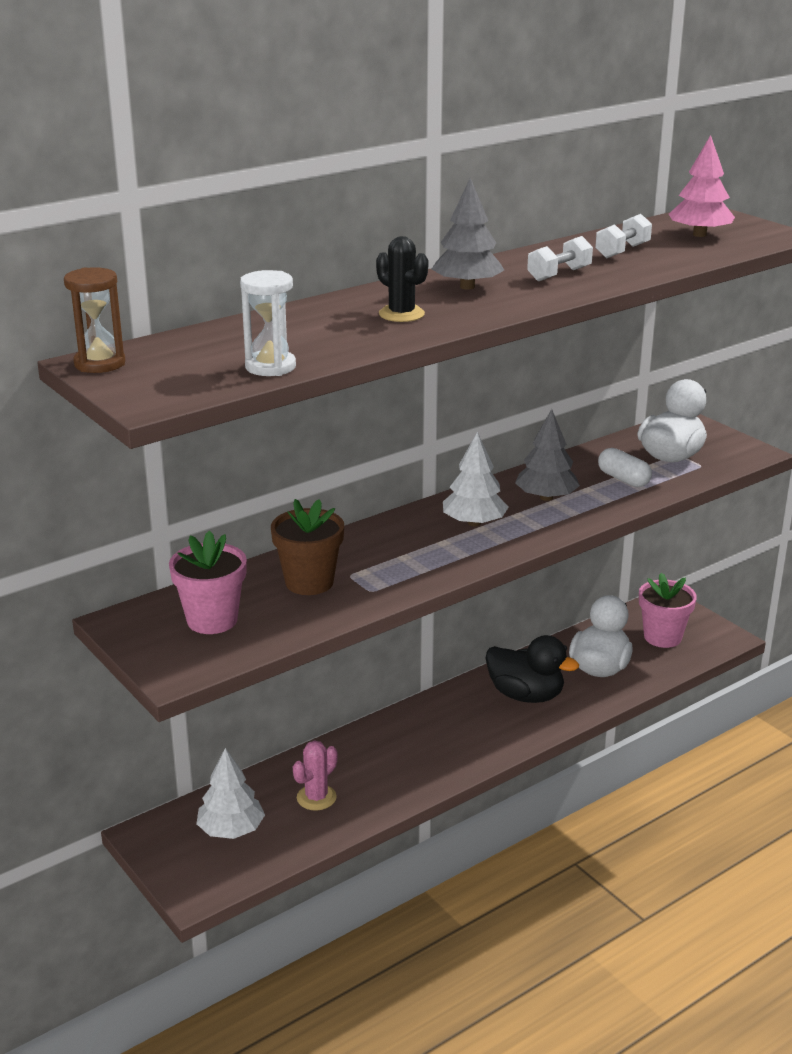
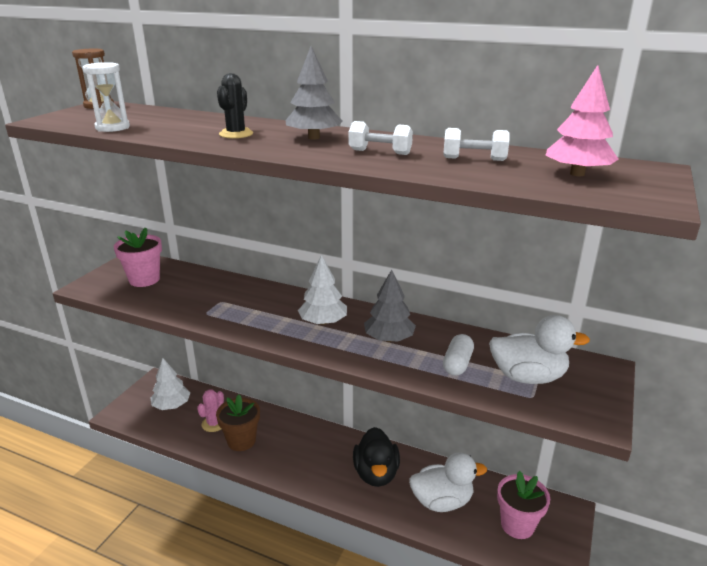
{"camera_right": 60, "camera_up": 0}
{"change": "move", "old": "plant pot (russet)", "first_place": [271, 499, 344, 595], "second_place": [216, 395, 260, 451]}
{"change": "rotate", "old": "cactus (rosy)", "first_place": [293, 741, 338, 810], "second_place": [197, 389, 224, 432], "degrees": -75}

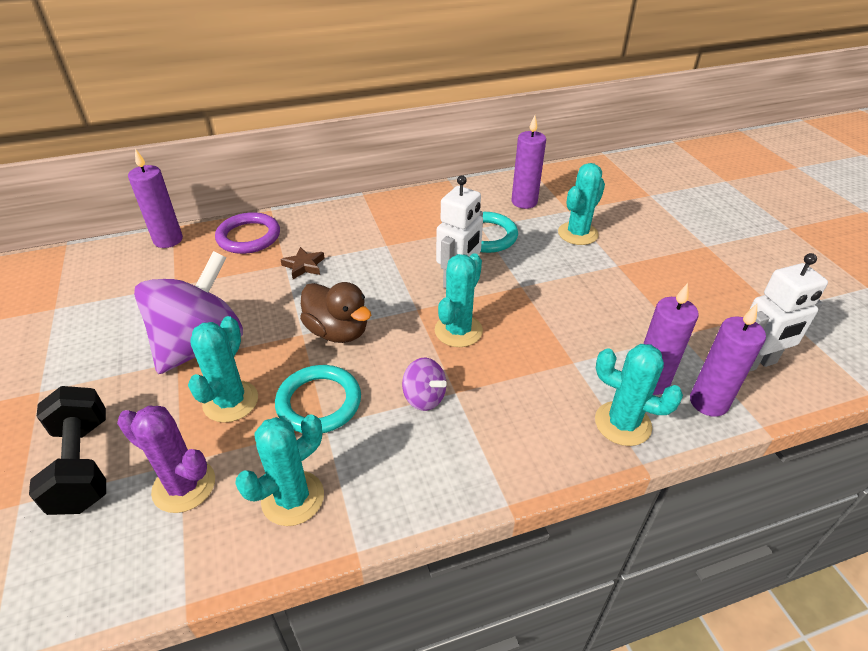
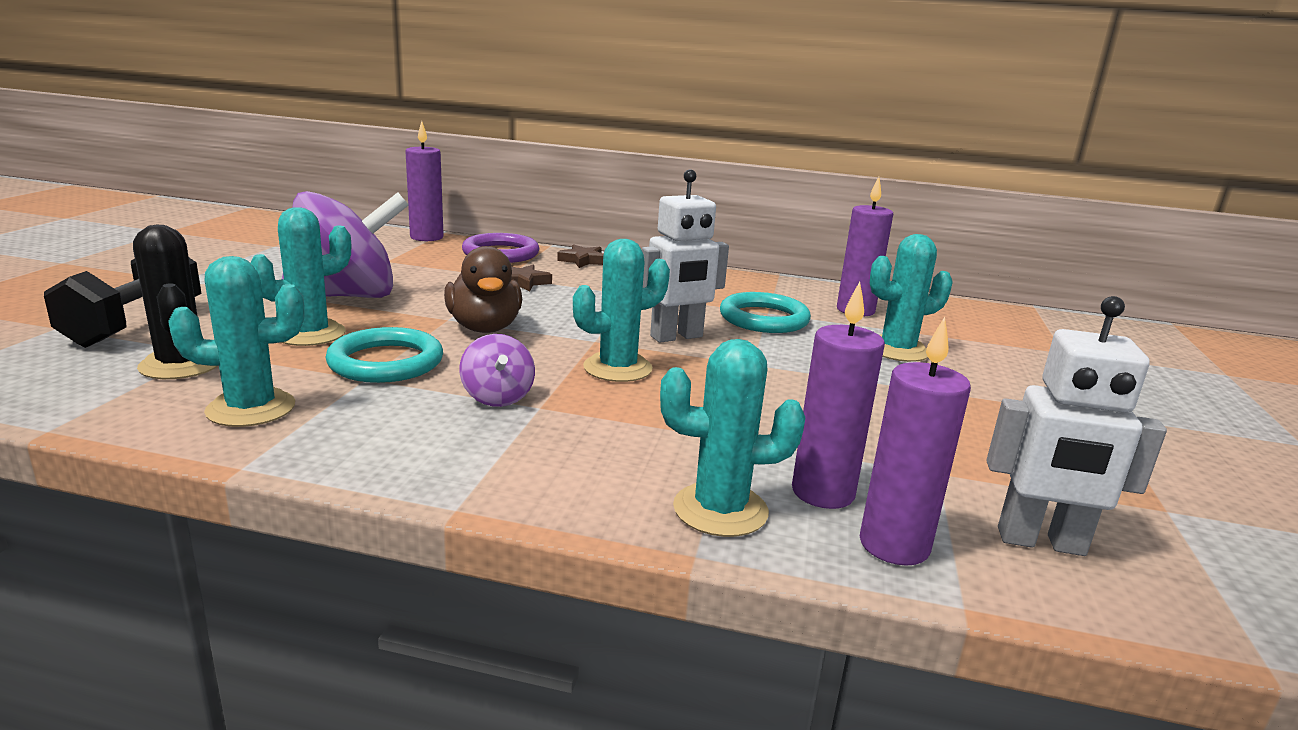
{"camera_right": 30, "camera_up": -20}
{"change": "insert", "new": "five-pointed star (russet)", "second_place": [557, 244, 604, 268]}
{"change": "recolor", "old": "cactus (violet)", "new": "cactus (black)", "first_place": [117, 405, 215, 513], "second_place": [133, 225, 218, 379]}
{"change": "rotate", "old": "cactus (teal)", "first_place": [595, 344, 683, 446], "second_place": [660, 339, 806, 537], "degrees": -60}

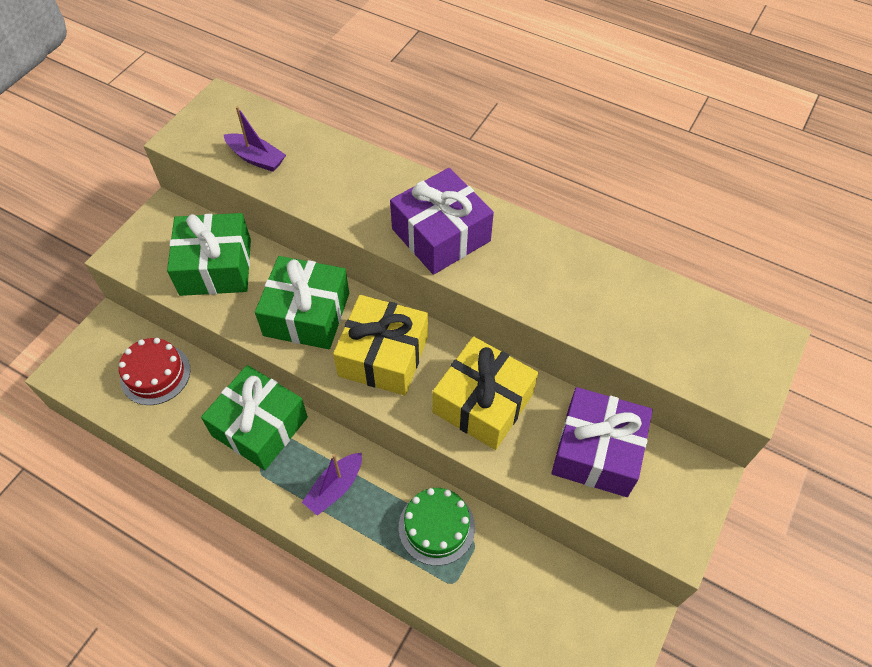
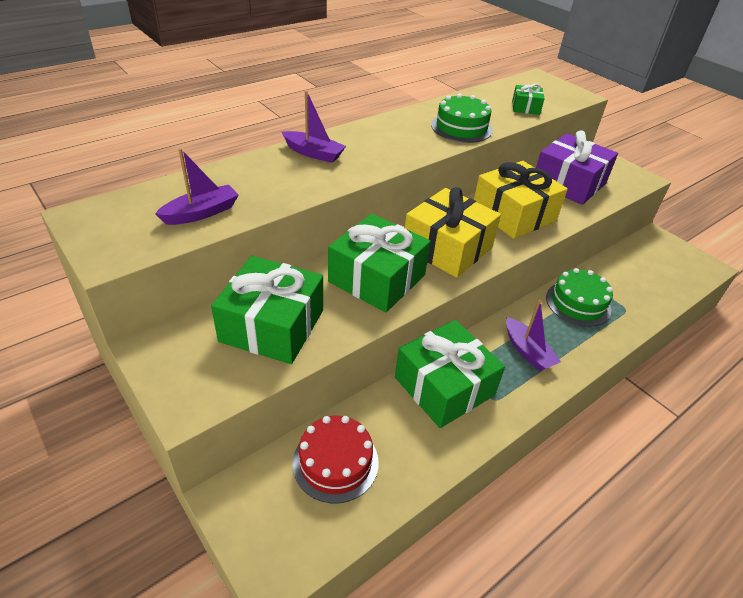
{"camera_right": -70, "camera_up": -15}
{"change": "delete", "old": "wrapped gift (violet)", "first_place": [390, 168, 494, 275]}
{"change": "insert", "new": "boat (violet)", "second_place": [282, 91, 346, 163]}
{"change": "insert", "new": "cake (emerald)", "second_place": [431, 93, 493, 143]}
{"change": "insert", "new": "wrapped gift (emerald)", "second_place": [512, 83, 545, 115]}

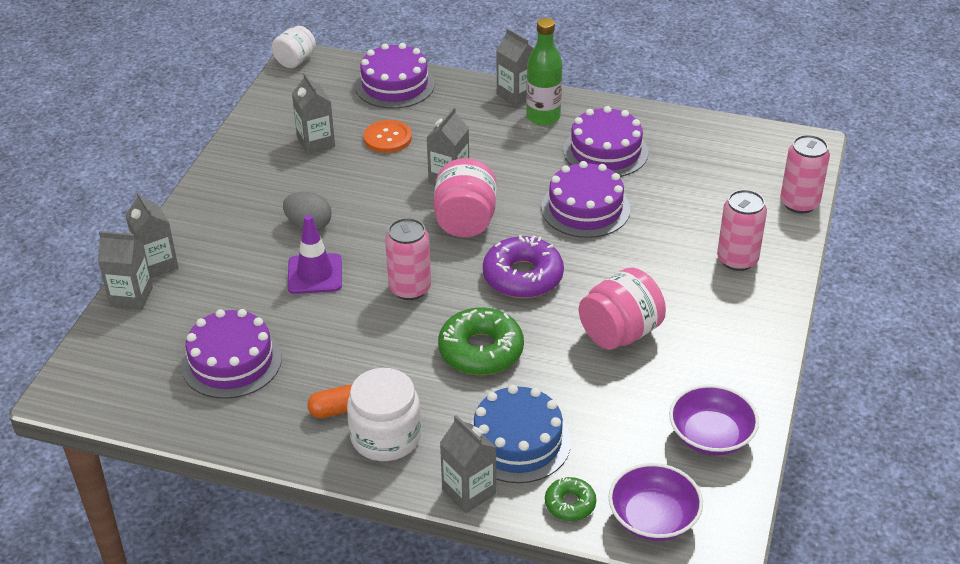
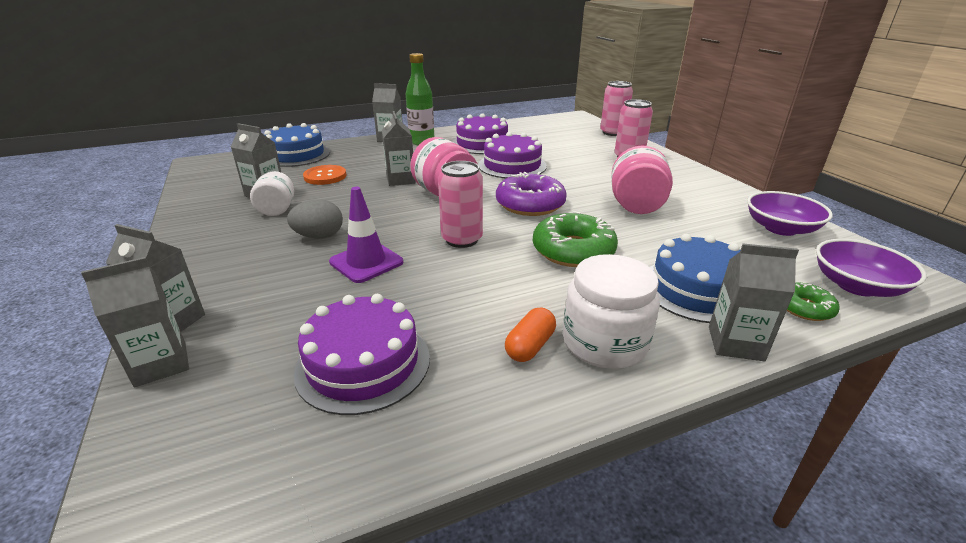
{"camera_right": -40, "camera_up": -10}
{"change": "move", "old": "jar (white)", "first_place": [272, 26, 316, 68], "second_place": [250, 171, 294, 216]}
{"change": "recolor", "old": "cake (violet)", "new": "cake (royal blue)", "first_place": [355, 43, 435, 108], "second_place": [264, 123, 330, 167]}

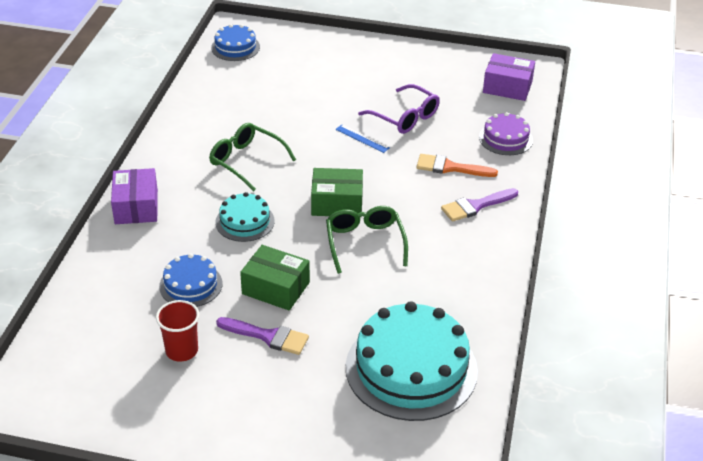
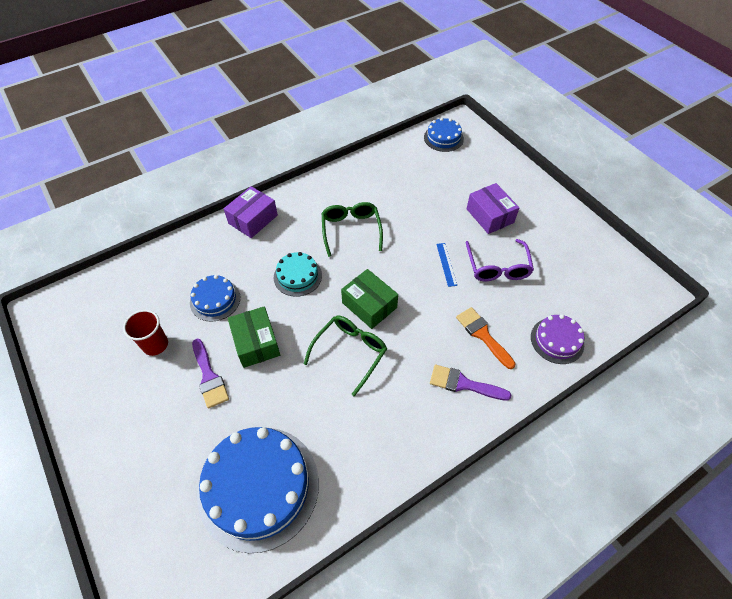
{"camera_right": 45, "camera_up": 15}
{"change": "move", "old": "box (violet)", "first_place": [483, 53, 535, 101], "second_place": [466, 183, 519, 234]}
{"change": "recolor", "old": "cake (teal)", "new": "cake (royal blue)", "first_place": [346, 301, 478, 421], "second_place": [197, 427, 319, 553]}

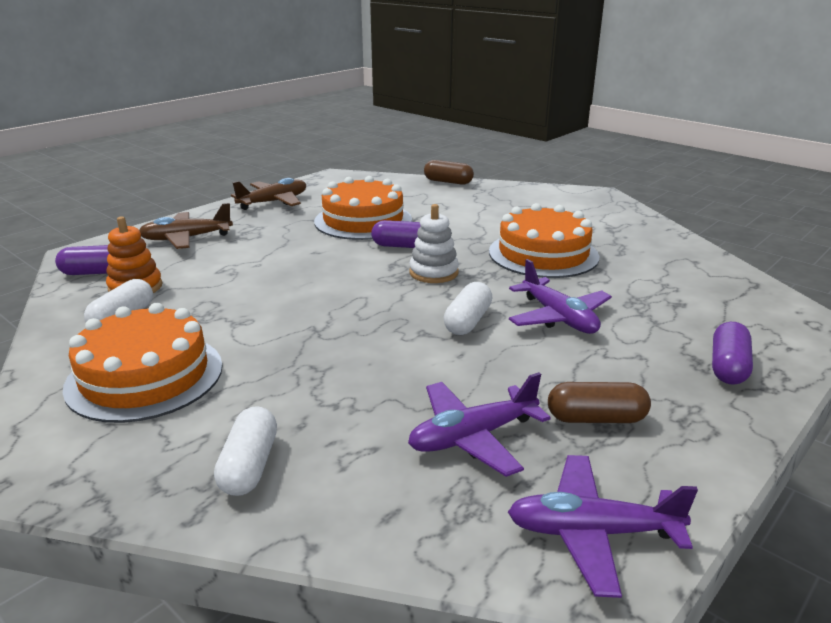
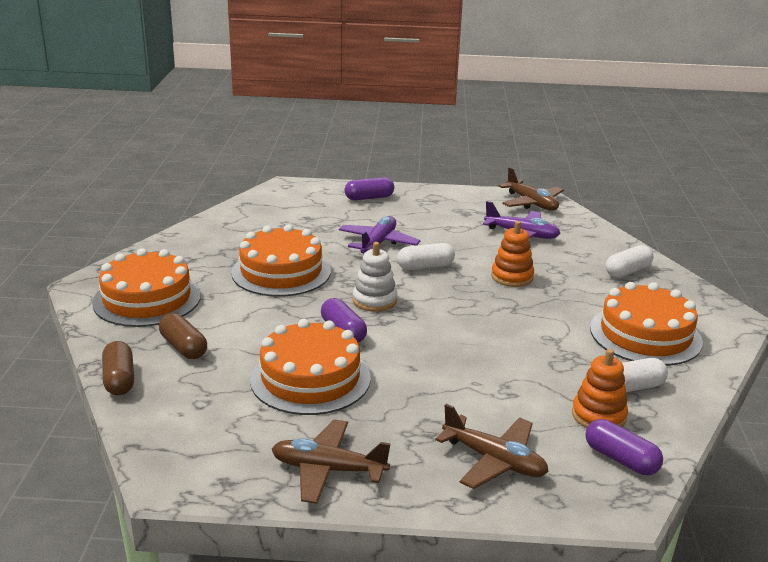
{"camera_right": -130, "camera_up": 0}
{"change": "insert", "new": "cake (orange)", "second_place": [92, 248, 201, 327]}
{"change": "insert", "new": "ring stacker (orange)", "second_place": [491, 221, 534, 287]}
{"change": "move", "old": "capsule (russet)", "first_place": [548, 382, 651, 423], "second_place": [159, 313, 207, 359]}
{"change": "recolor", "old": "plane (violet)", "new": "plane (russet)", "first_place": [508, 455, 698, 598], "second_place": [498, 167, 564, 211]}

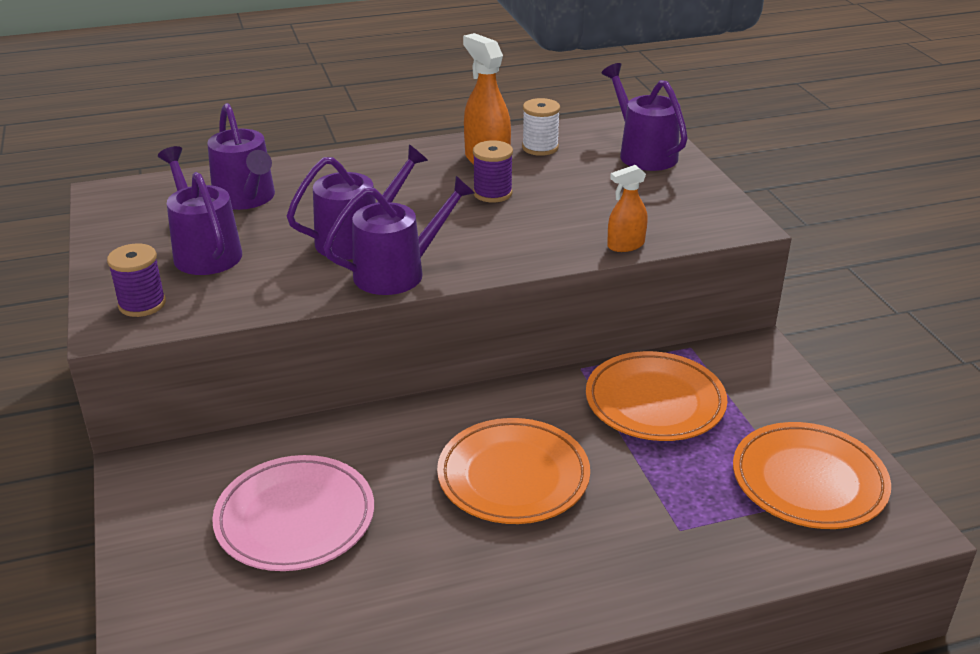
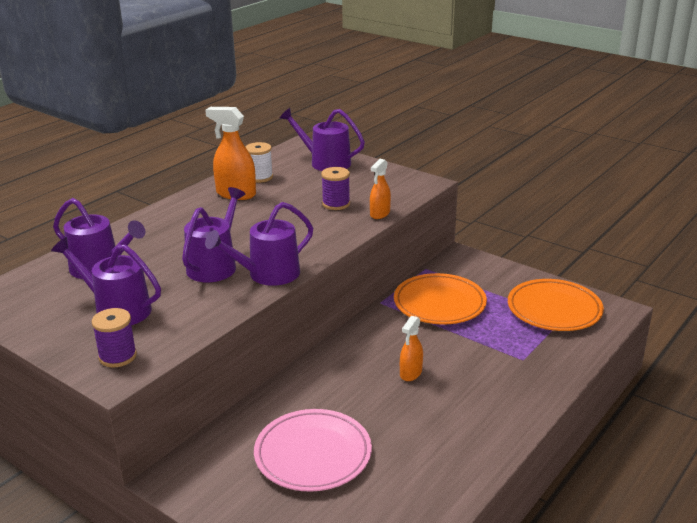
{"camera_right": -35, "camera_up": -5}
{"change": "move", "old": "reel of thread (violet)", "first_place": [473, 140, 513, 202], "second_place": [321, 167, 350, 210]}
{"change": "replace", "old": "plate (orange)", "new": "spray cleaner (orange)", "first_place": [437, 418, 590, 524], "second_place": [400, 316, 423, 381]}
{"change": "rotate", "old": "watering can (violet)", "first_place": [323, 176, 475, 295], "second_place": [205, 202, 313, 286], "degrees": -150}

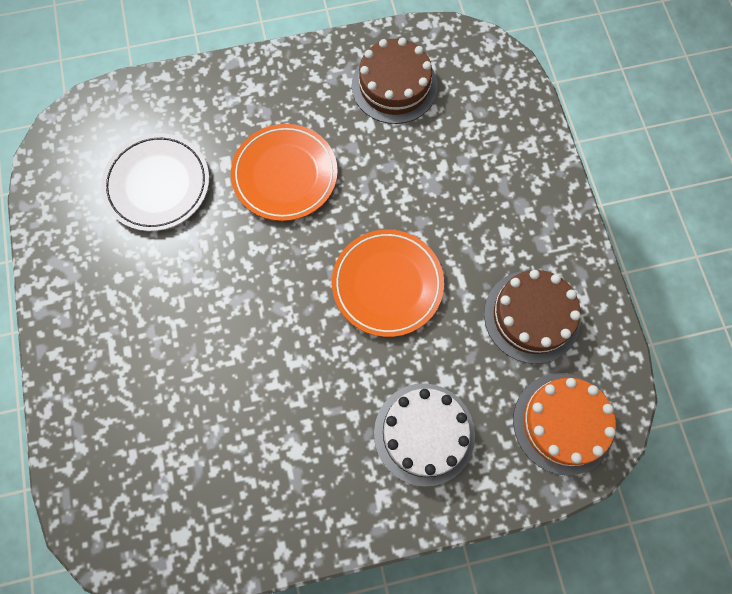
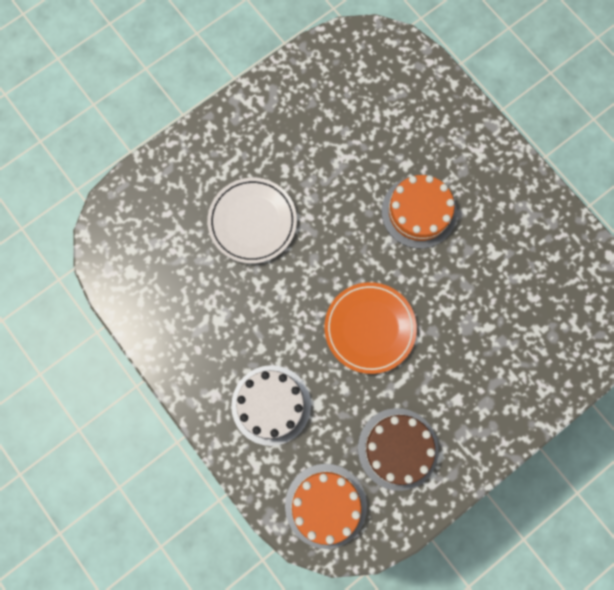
{"camera_right": 65, "camera_up": 5}
{"change": "delete", "old": "cake (russet)", "first_place": [352, 38, 438, 124]}
{"change": "move", "old": "plate (white)", "first_place": [101, 133, 209, 231], "second_place": [207, 178, 297, 264]}
{"change": "replace", "old": "plate (orange)", "new": "cake (orange)", "first_place": [231, 124, 338, 221], "second_place": [381, 175, 457, 249]}

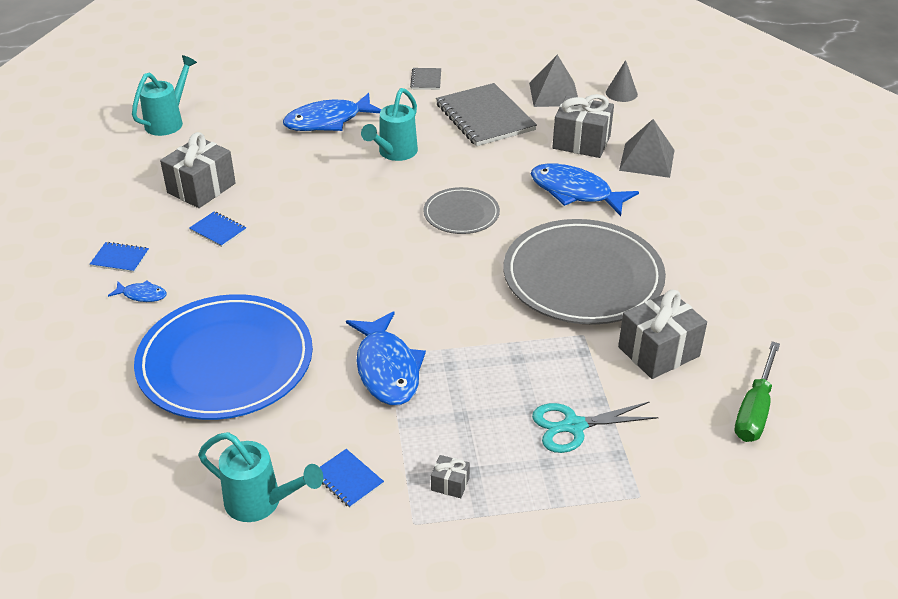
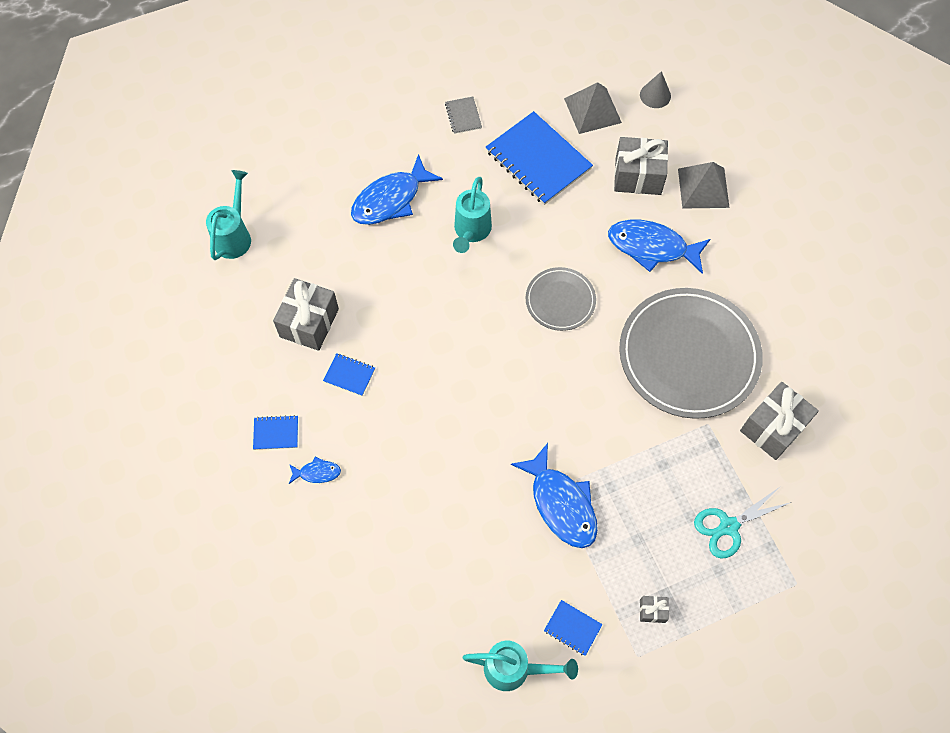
{"camera_right": -15, "camera_up": 25}
{"change": "delete", "old": "plate (royal blue)", "first_place": [134, 294, 313, 420]}
{"change": "delete", "old": "hand screwdriver (emerald)", "first_place": [735, 342, 780, 442]}
{"change": "recolor", "old": "exercise book (grey)", "new": "exercise book (royal blue)", "first_place": [436, 83, 537, 146], "second_place": [486, 111, 593, 205]}

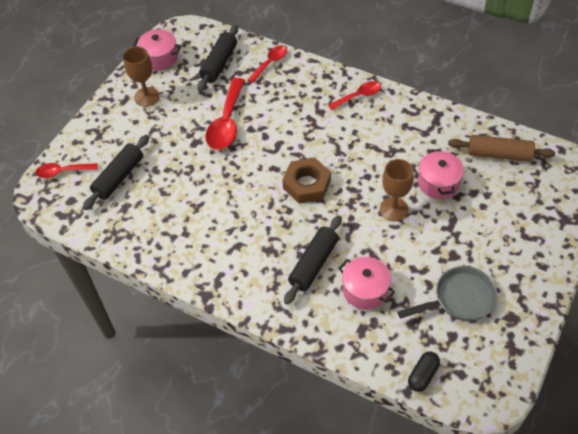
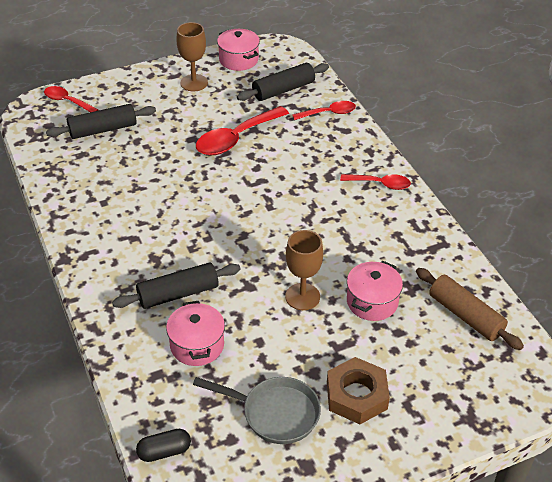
{"camera_right": 35, "camera_up": -10}
{"change": "move", "old": "nut (russet)", "first_place": [282, 158, 331, 204], "second_place": [327, 357, 390, 424]}

